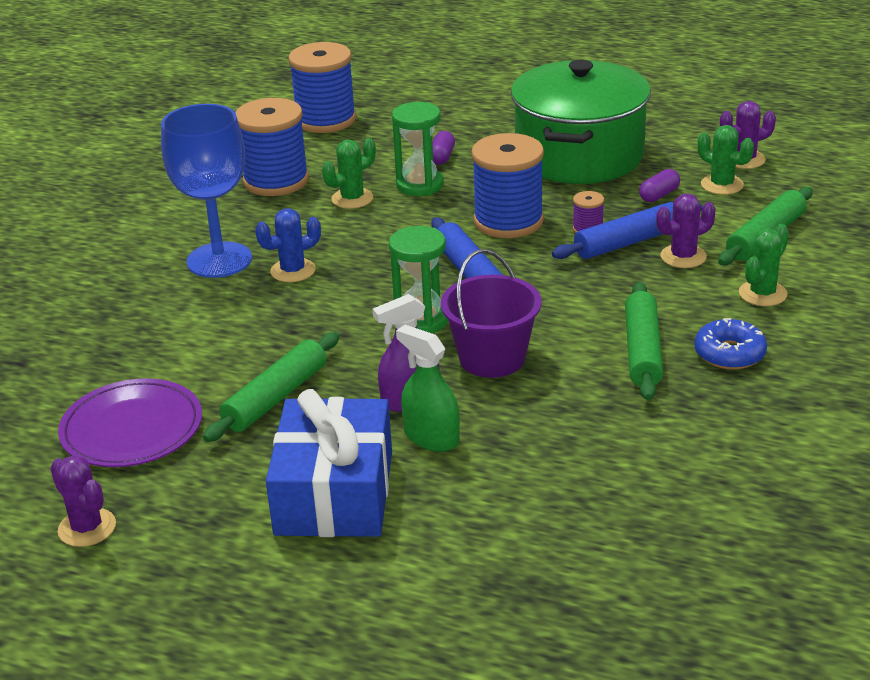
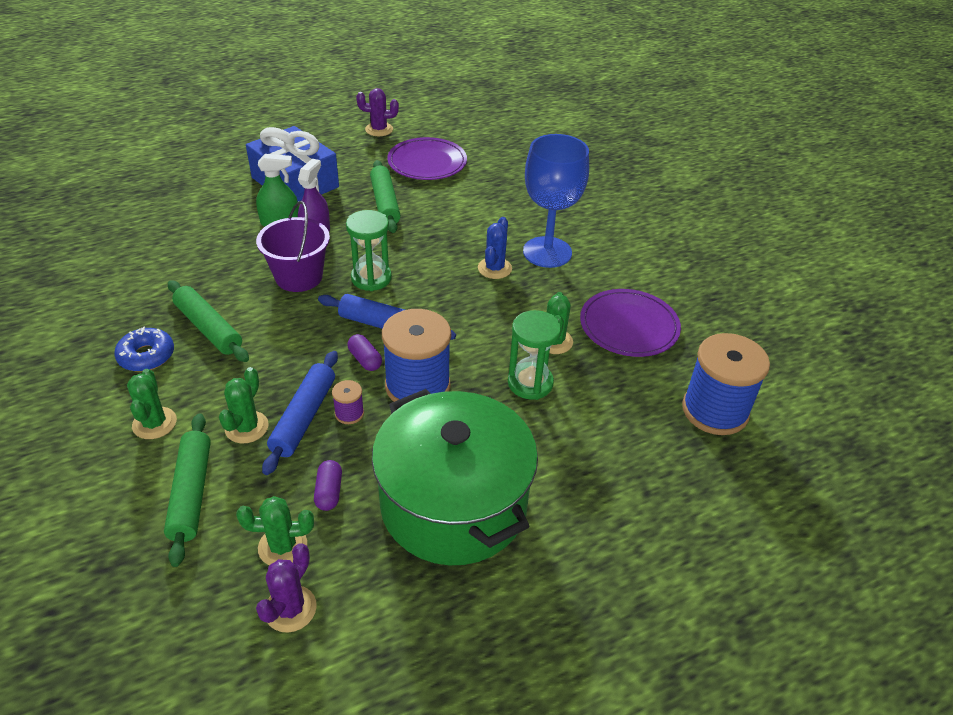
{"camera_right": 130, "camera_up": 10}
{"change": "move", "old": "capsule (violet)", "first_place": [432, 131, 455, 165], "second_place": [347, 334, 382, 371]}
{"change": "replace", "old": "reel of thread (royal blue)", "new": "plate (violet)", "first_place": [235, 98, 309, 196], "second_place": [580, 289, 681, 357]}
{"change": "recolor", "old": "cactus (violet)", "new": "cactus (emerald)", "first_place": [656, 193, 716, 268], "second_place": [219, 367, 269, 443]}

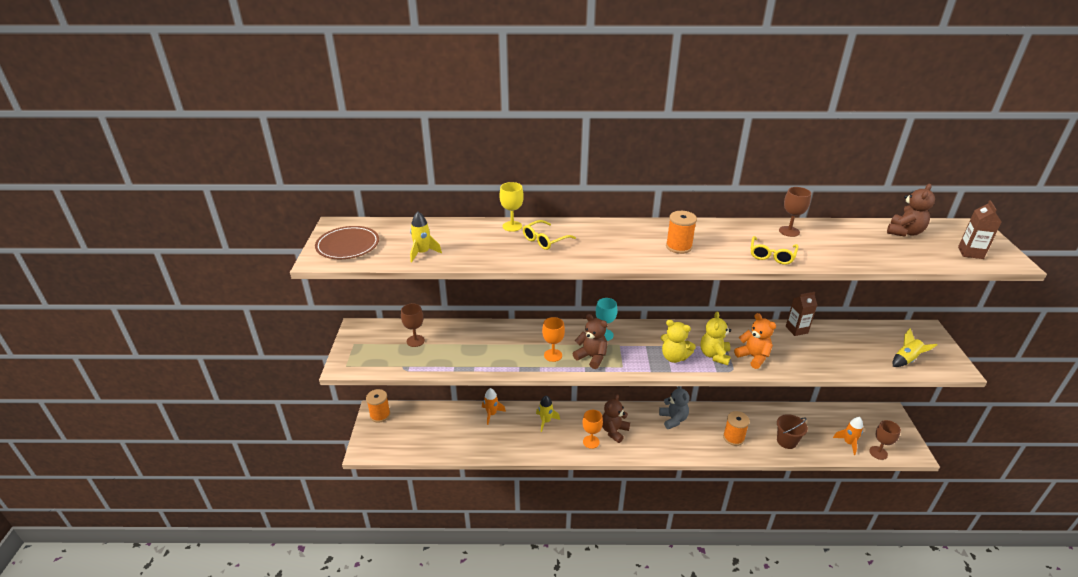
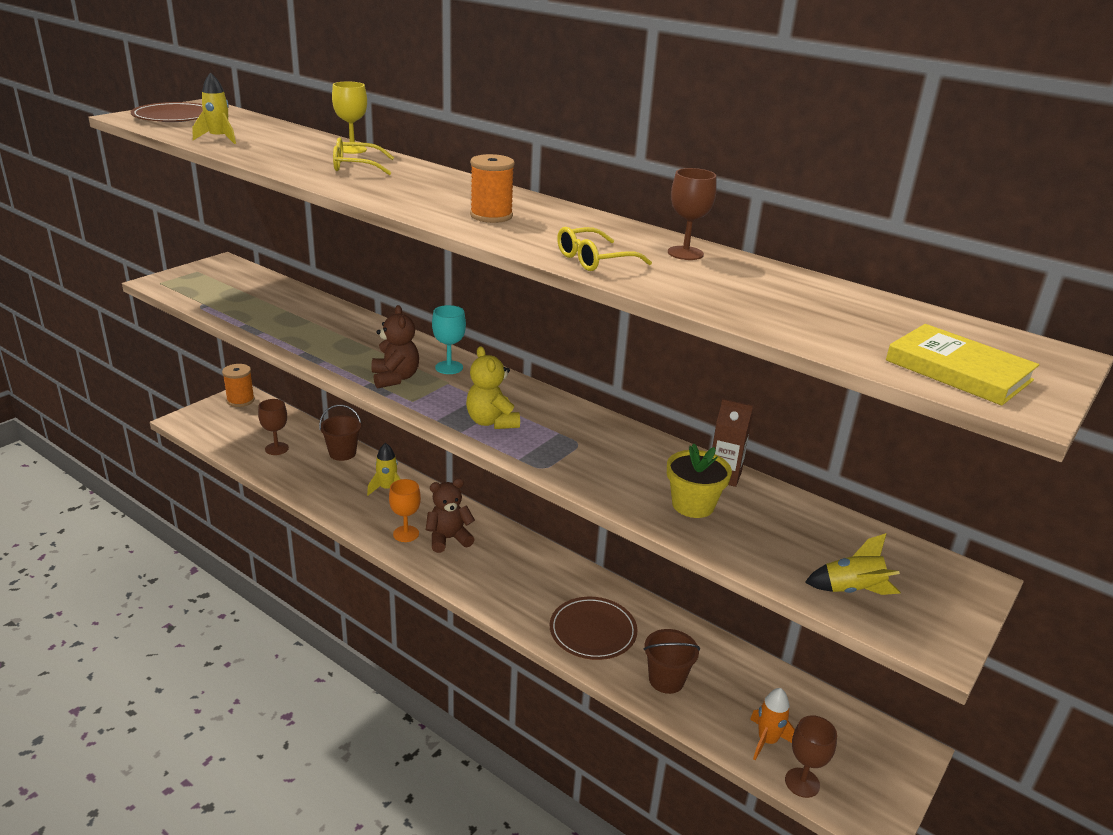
{"camera_right": 35, "camera_up": -5}
{"change": "delete", "old": "wine glass (orange)", "first_place": [542, 317, 565, 362]}
{"change": "delete", "old": "stuffed bear (grey)", "first_place": [659, 386, 689, 429]}
{"change": "delete", "old": "stuffed bear (golden)", "first_place": [700, 312, 731, 365]}
{"change": "delete", "old": "stuffed bear (orange)", "first_place": [734, 313, 776, 369]}
{"change": "delete", "old": "stuffed bear (russet)", "first_place": [887, 184, 935, 237]}
{"change": "insert", "new": "plant pot (golden)", "second_place": [667, 443, 732, 518]}
{"change": "move", "old": "wine glass (russet)", "first_place": [401, 303, 425, 347], "second_place": [258, 399, 289, 455]}
{"change": "replace", "old": "rocket (orange)", "new": "bucket (russet)", "first_place": [482, 388, 506, 425], "second_place": [319, 405, 361, 461]}
{"change": "replace", "old": "reel of thread (orange)", "new": "plate (russet)", "first_place": [723, 411, 750, 446], "second_place": [550, 597, 638, 660]}
{"change": "replace", "old": "milk carton (russet)", "new": "book (golden)", "first_place": [958, 200, 1001, 259], "second_place": [886, 324, 1039, 406]}

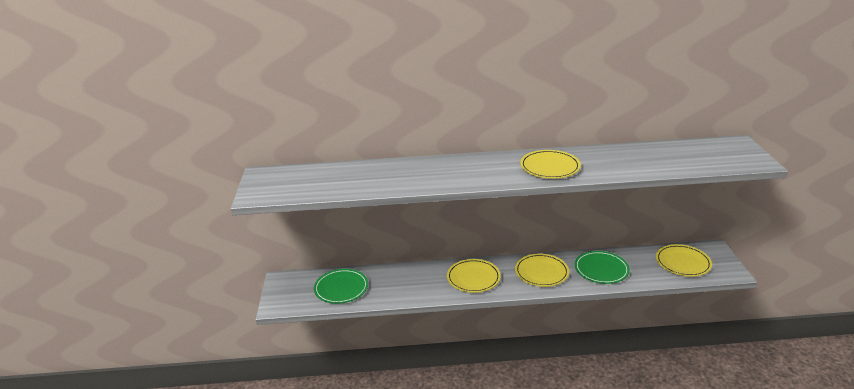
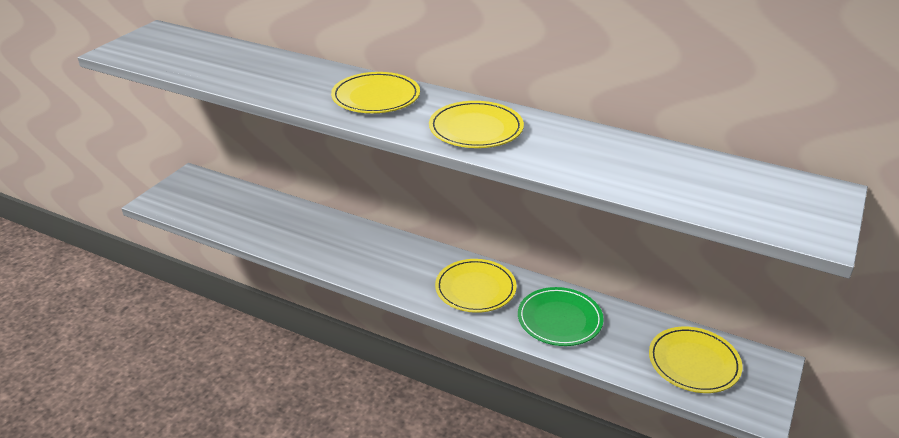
{"camera_right": 30, "camera_up": 5}
{"change": "delete", "old": "plate (emerald)", "first_place": [314, 269, 368, 304]}
{"change": "move", "old": "plate (golden)", "first_place": [447, 259, 501, 293], "second_place": [331, 72, 420, 113]}

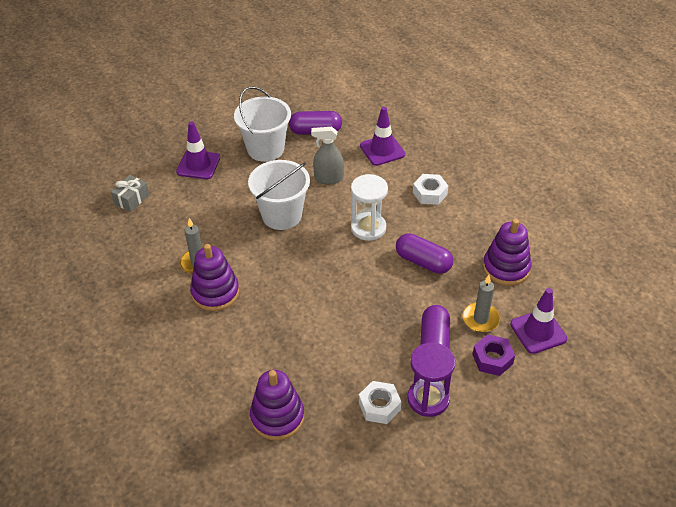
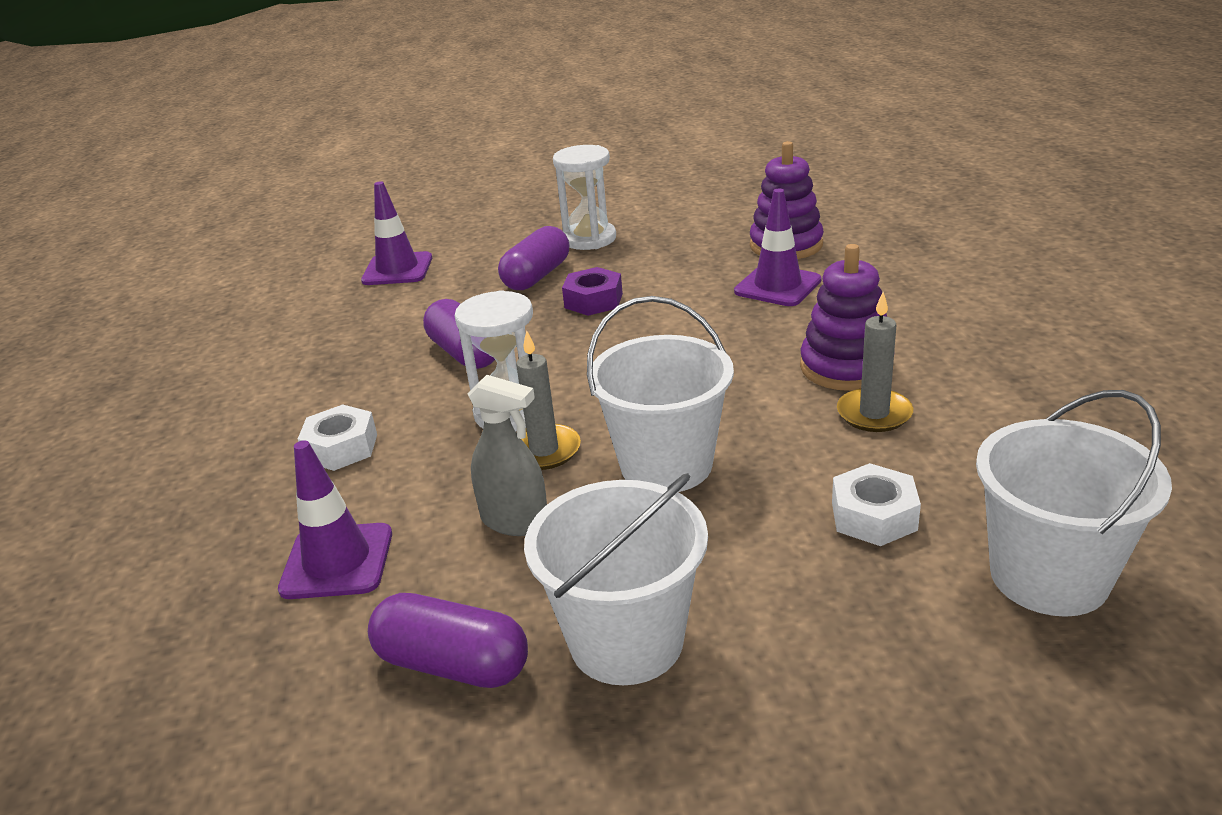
{"camera_right": -155, "camera_up": -15}
{"change": "delete", "old": "ring stacker (violet)", "first_place": [483, 219, 531, 286]}
{"change": "move", "old": "safety cone (violet)", "first_place": [176, 121, 220, 179], "second_place": [734, 189, 822, 306]}
{"change": "move", "old": "nut (white)", "first_place": [359, 381, 401, 424], "second_place": [832, 463, 921, 546]}
{"change": "move", "old": "wax candle (grey)", "first_place": [463, 275, 500, 332], "second_place": [516, 330, 581, 470]}
{"change": "move", "old": "nut (violet)", "first_place": [472, 334, 515, 376], "second_place": [562, 267, 623, 316]}
{"change": "replace", "old": "wrapped gift (grey)", "new": "bucket (white)", "first_place": [111, 175, 149, 212], "second_place": [976, 390, 1172, 617]}
{"change": "recolor", "old": "sand timer (violet)", "new": "sand timer (white)", "first_place": [407, 342, 455, 417], "second_place": [553, 145, 616, 250]}

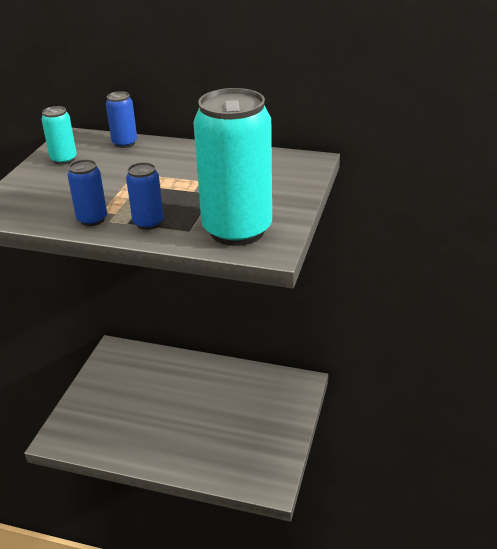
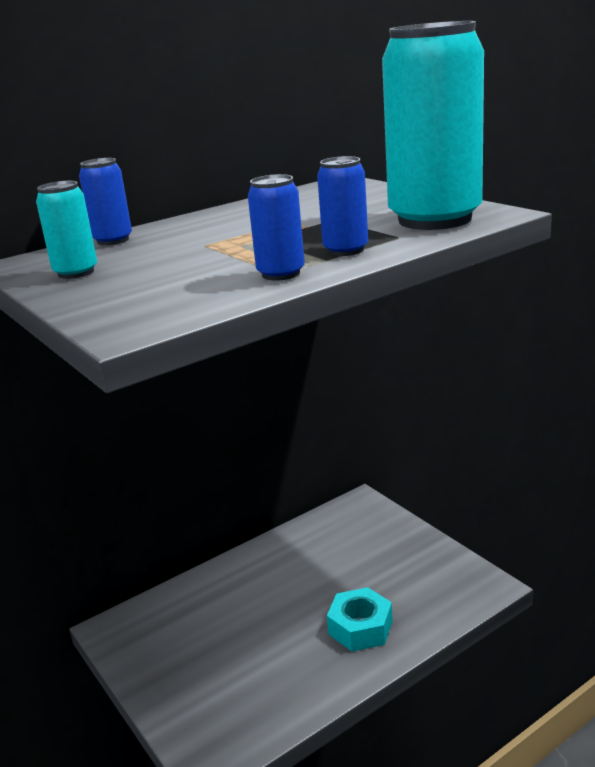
{"camera_right": -50, "camera_up": -10}
{"change": "insert", "new": "nut (teal)", "second_place": [327, 587, 393, 651]}

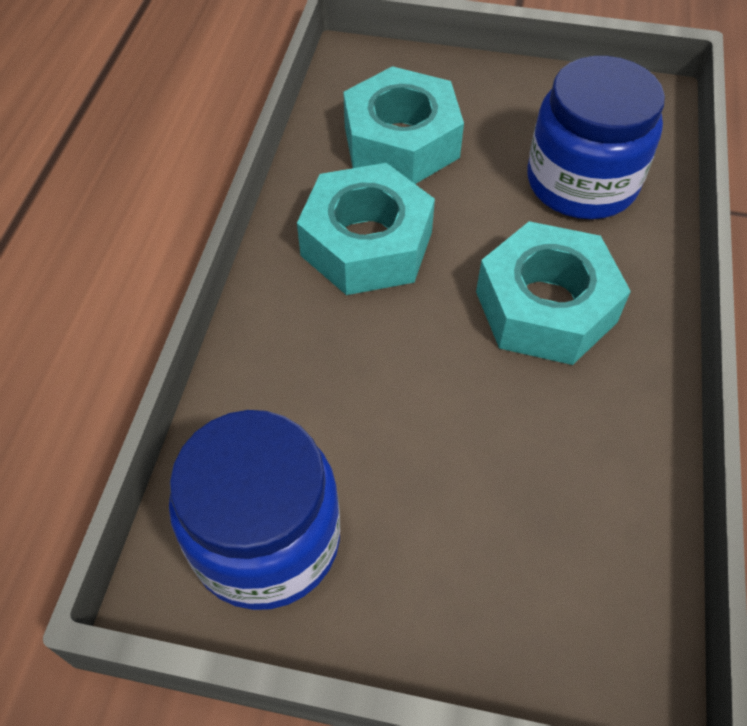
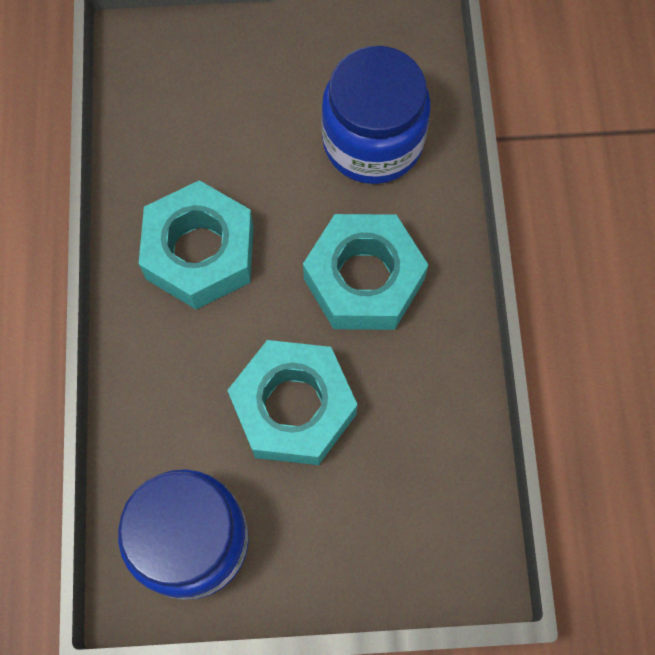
{"camera_right": -15, "camera_up": 15}
{"change": "move", "old": "nut (teal)", "first_place": [343, 66, 464, 184], "second_place": [227, 340, 357, 465]}

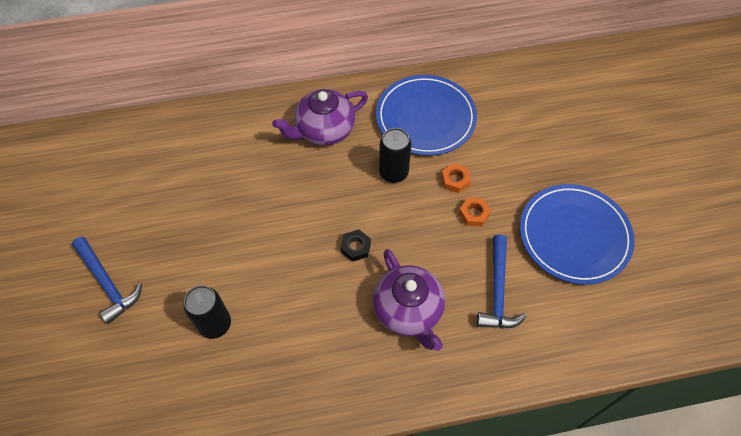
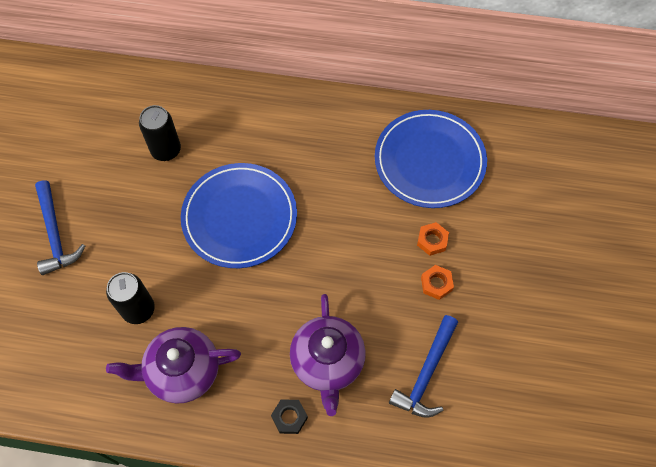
{"camera_right": 20, "camera_up": 5}
{"change": "move", "old": "teapot (violet)", "first_place": [272, 89, 368, 145], "second_place": [106, 327, 241, 404]}
{"change": "move", "old": "nut (black)", "first_place": [340, 229, 371, 262], "second_place": [271, 399, 308, 434]}
{"change": "move", "old": "can (black)", "first_place": [379, 128, 411, 183], "second_place": [139, 105, 181, 161]}
{"change": "move", "old": "plate (royal blue)", "first_place": [520, 184, 635, 284], "second_place": [181, 163, 297, 268]}

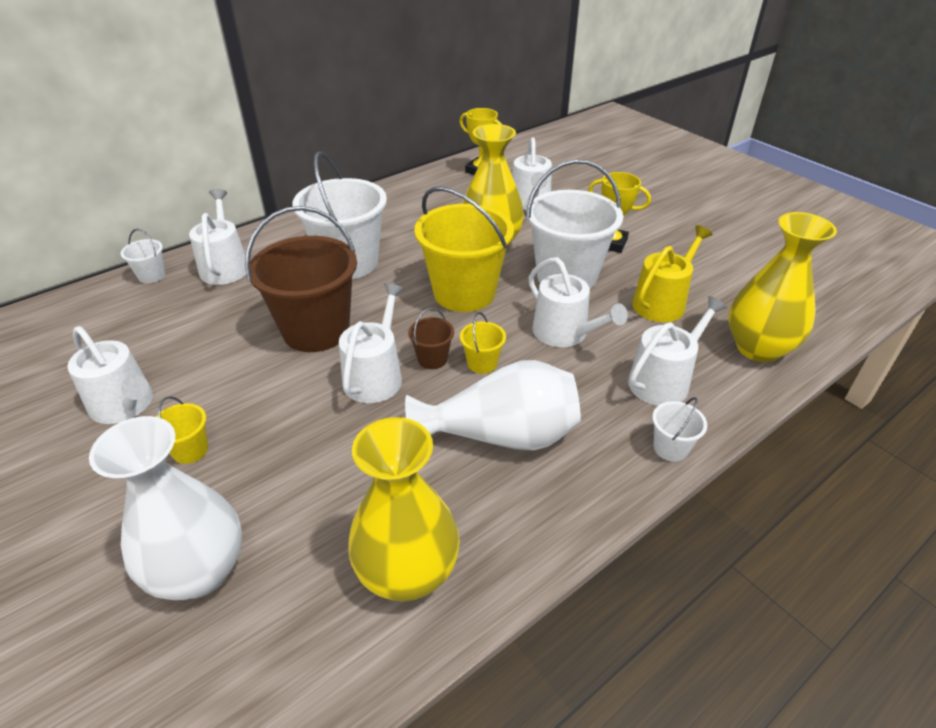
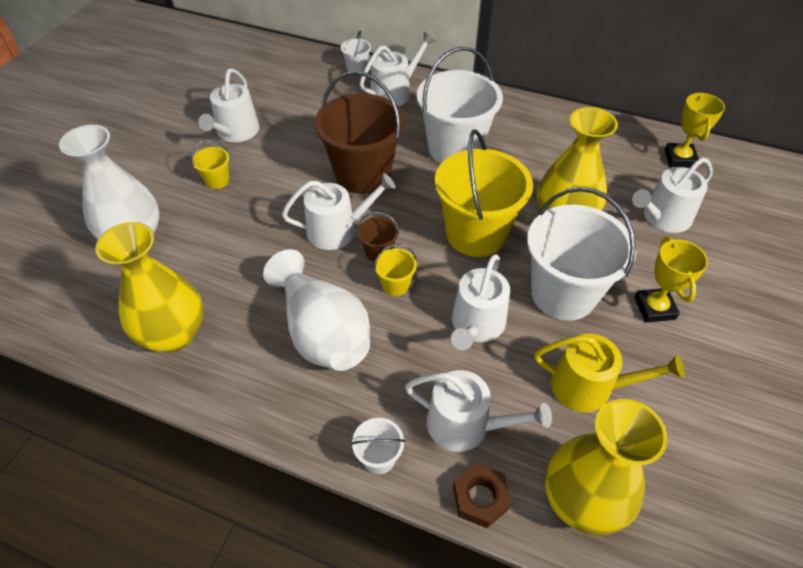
{"camera_right": 60, "camera_up": 10}
{"change": "insert", "new": "nut (russet)", "second_place": [453, 463, 511, 528]}

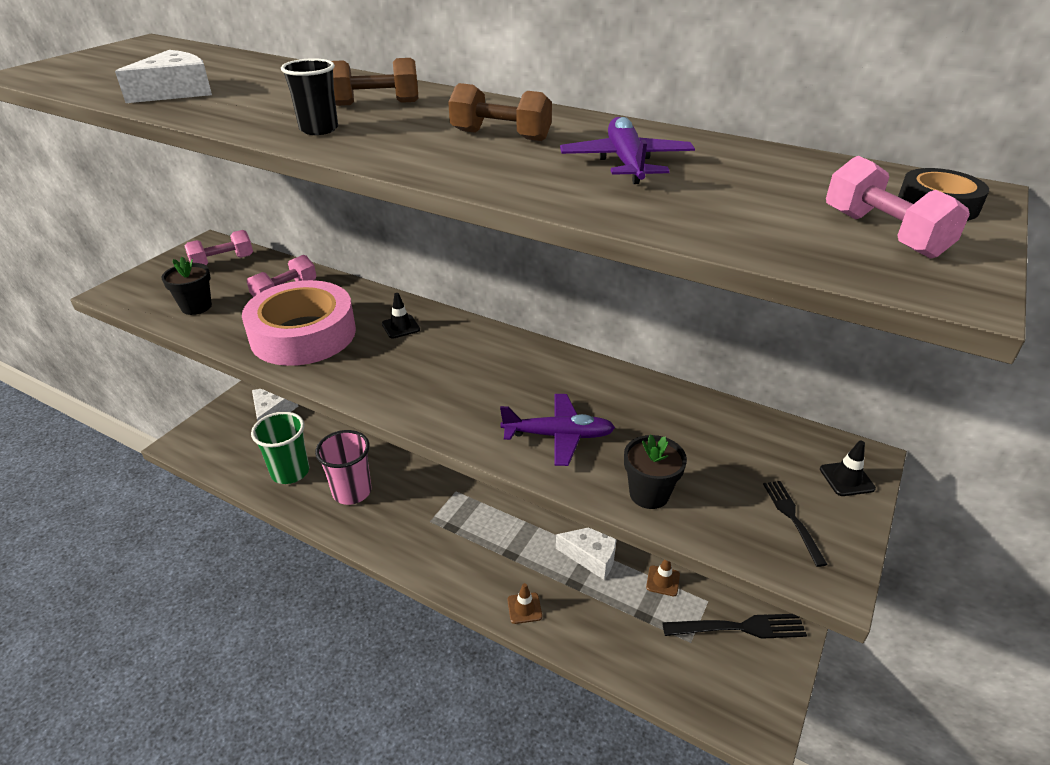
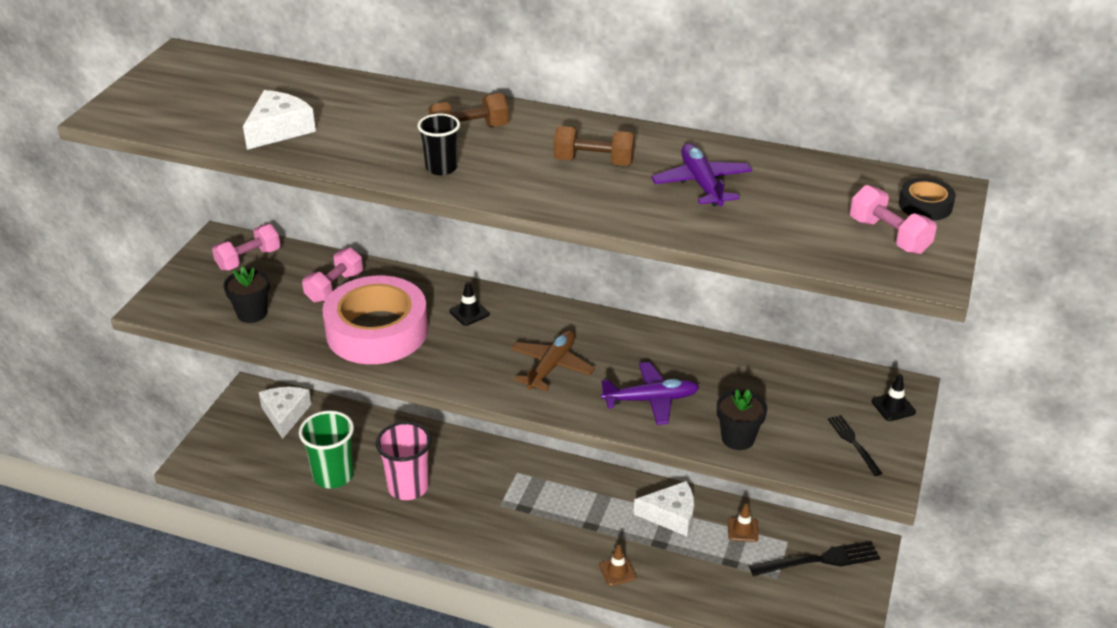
{"camera_right": -10, "camera_up": 0}
{"change": "insert", "new": "plane (russet)", "second_place": [511, 330, 595, 391]}

